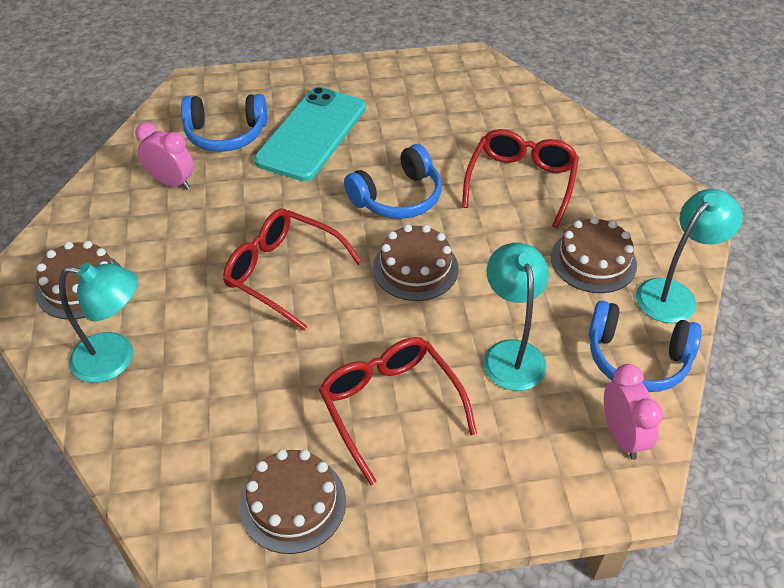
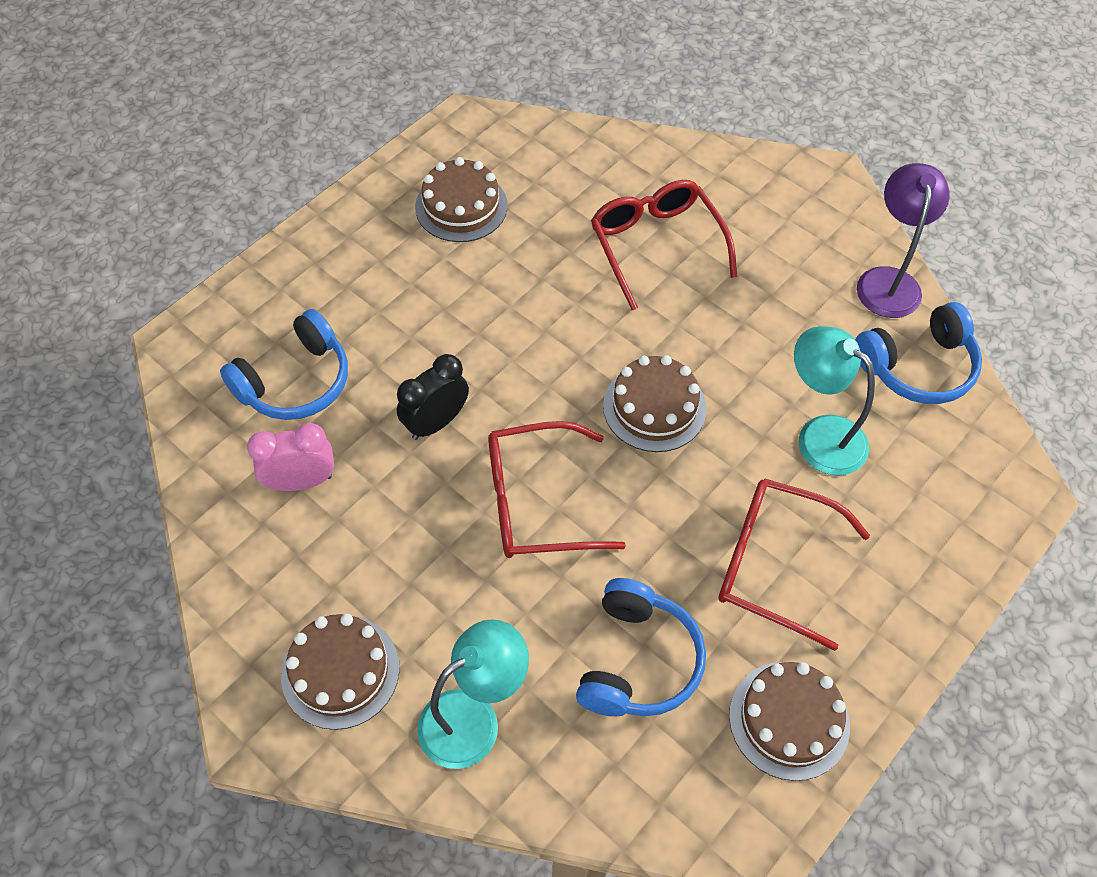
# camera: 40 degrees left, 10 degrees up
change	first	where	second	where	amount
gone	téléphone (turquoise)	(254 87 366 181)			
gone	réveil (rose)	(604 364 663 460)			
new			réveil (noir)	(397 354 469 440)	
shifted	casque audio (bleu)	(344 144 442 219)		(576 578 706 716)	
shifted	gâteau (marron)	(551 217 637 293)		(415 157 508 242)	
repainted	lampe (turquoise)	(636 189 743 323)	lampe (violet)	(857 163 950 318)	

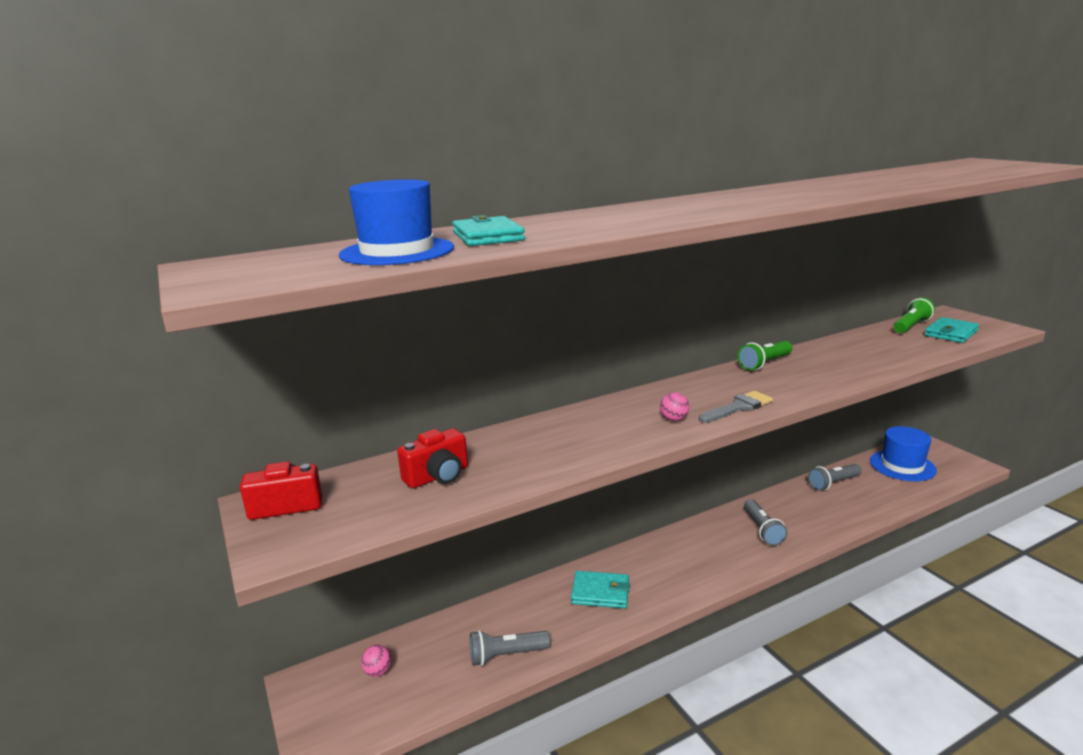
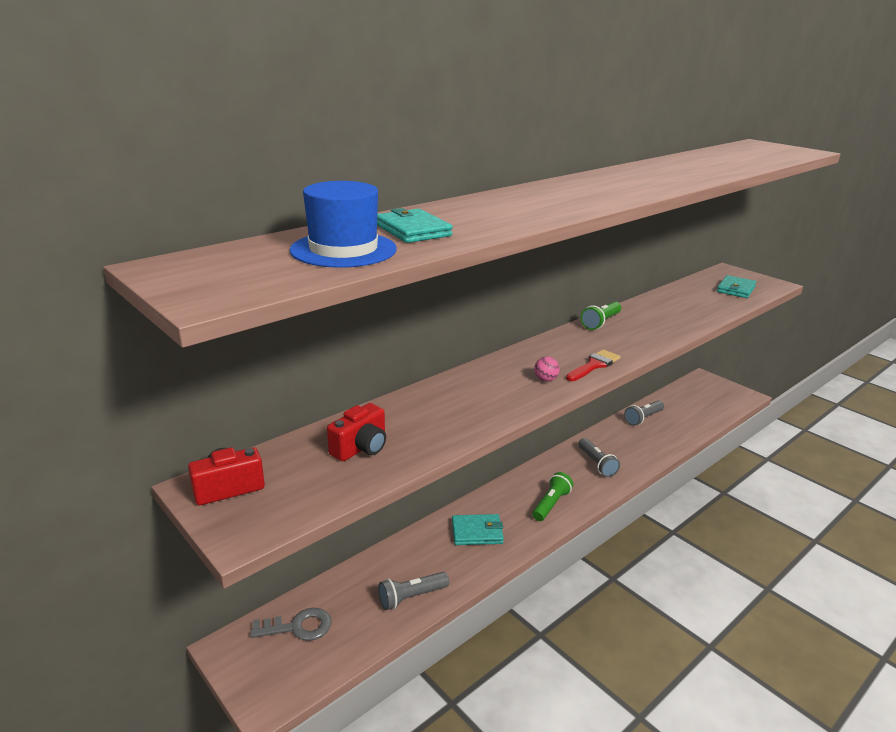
# camera: 15 degrees left, 5 degrees up
change	first	where	second	where	amount
gone	chapeau (bleu)	(870 426 937 481)			
shifted	lampe de poche (vert)	(894 297 935 333)		(532 472 573 521)	
swapped	balle (rose)	(361 645 392 677)	clé (gris)	(250 608 332 641)	
repainted	pinceau (gris)	(699 391 773 423)	pinceau (rouge)	(566 349 620 381)	

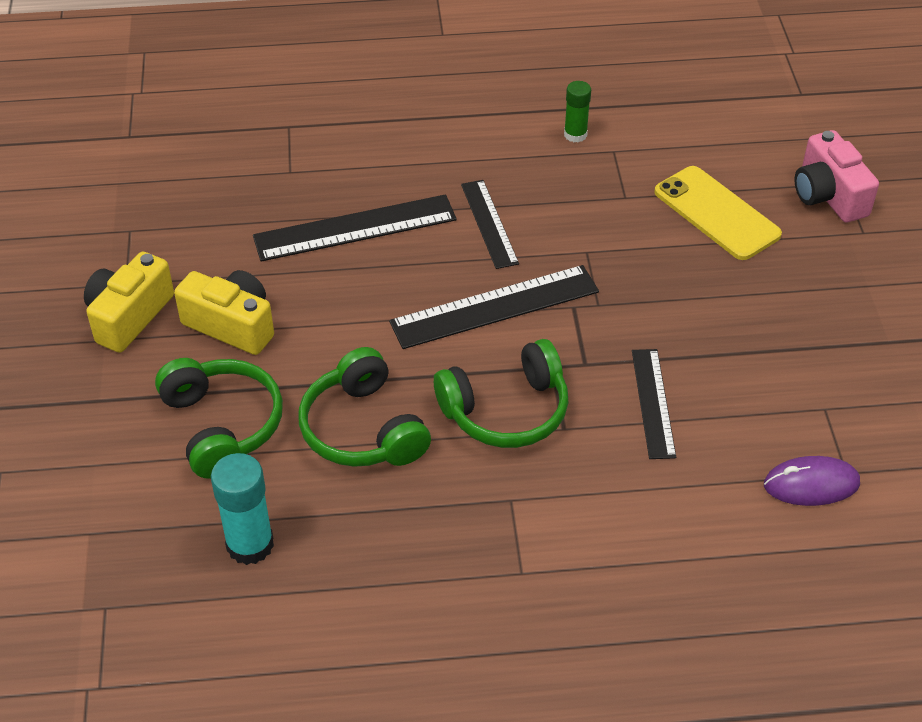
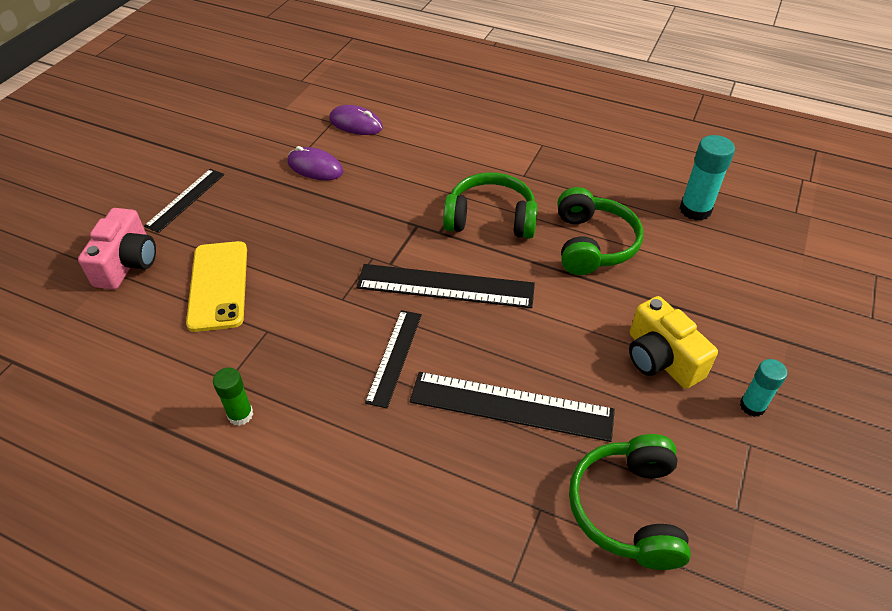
# camera: 150 degrees left, 0 degrees up
change	first	where	second	where	amount
new			souris (violet)	(288 146 343 180)	
shifted	casque audio (vert)	(155 358 283 479)		(569 434 691 570)	
shifted	règle (noir)	(632 349 676 459)		(144 169 224 233)	
swapped	appareil photo (jaune)	(84 252 174 353)	bâton de colle (turquoise)	(740 359 787 417)	

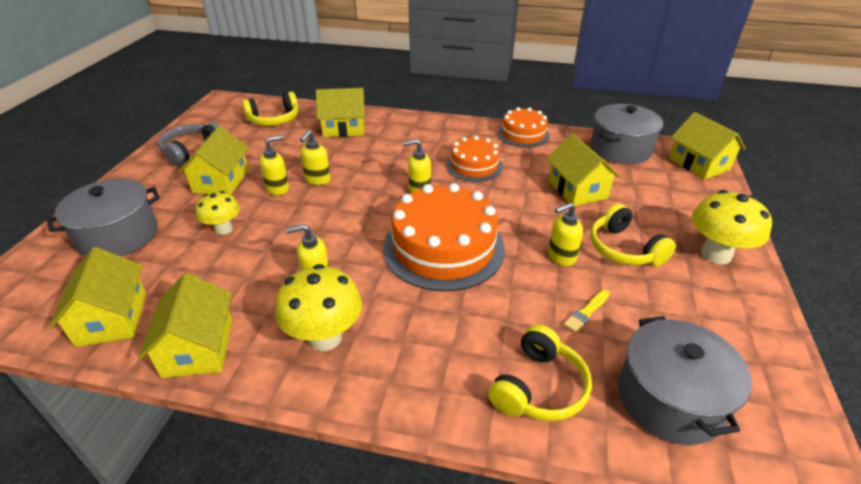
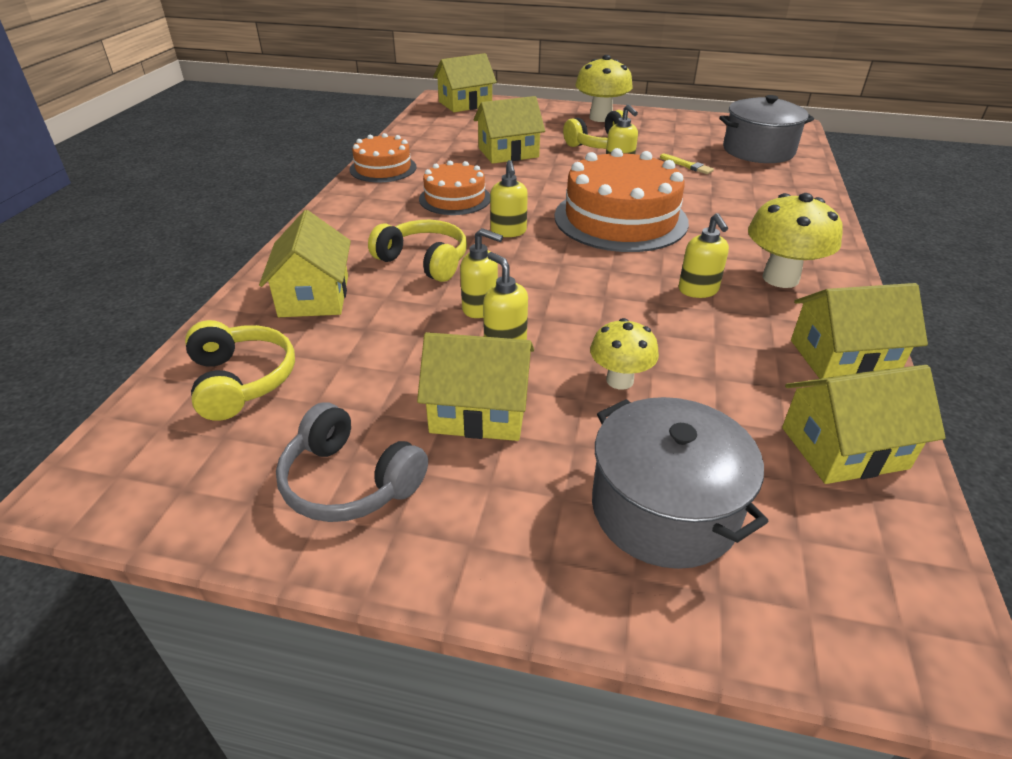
# camera: 90 degrees left, 0 degrees up
change	first	where	second	where	amount
gone	marmite (gris)	(590 104 663 164)			
shifted	casque audio (jaune)	(488 324 592 421)		(368 220 467 282)	

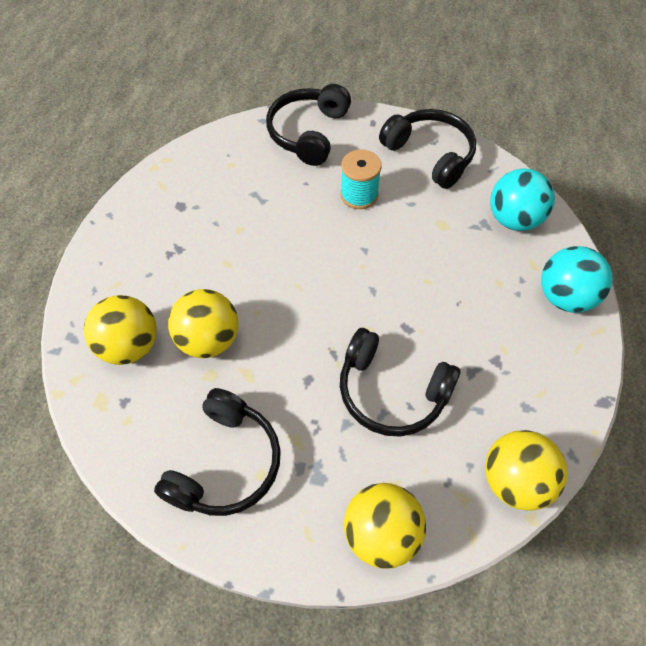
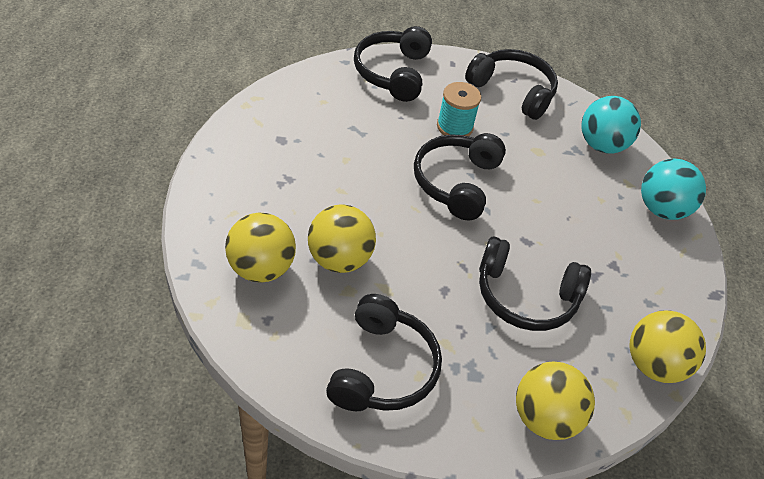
# camera: 15 degrees left, 10 degrees down
change	first	where	second	where	amount
new			casque audio (noir)	(414 133 506 221)	

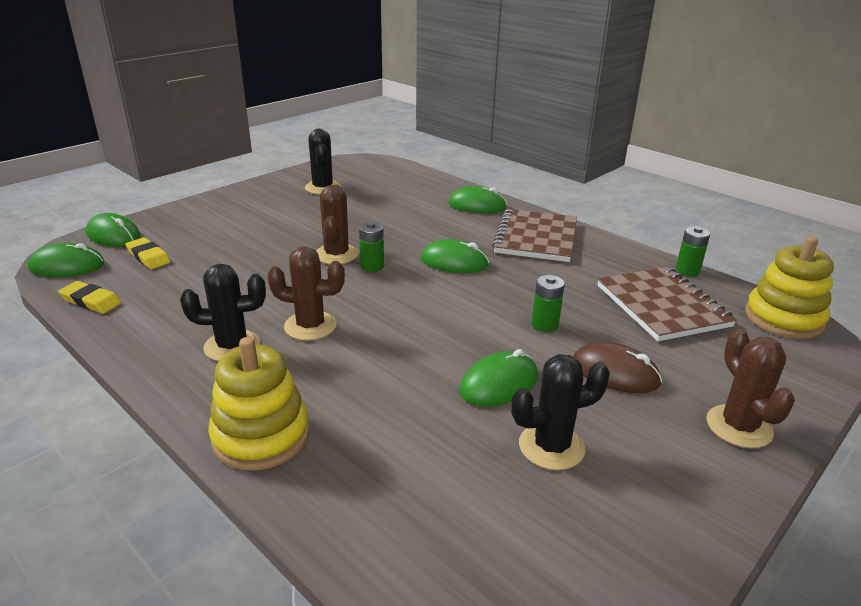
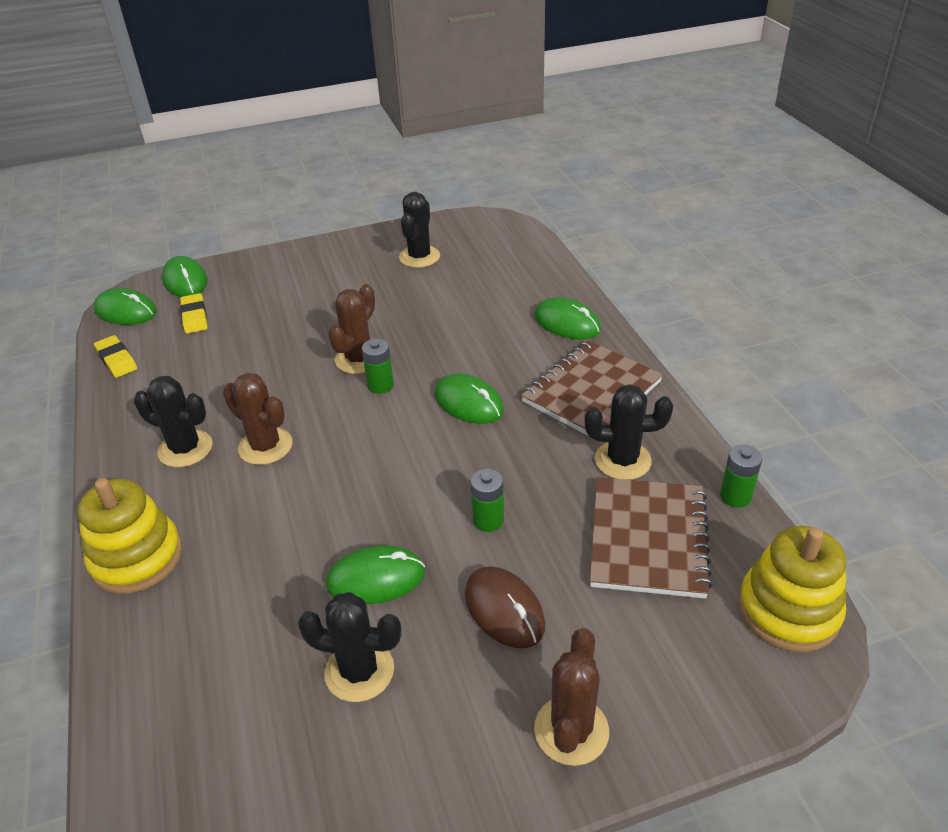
# camera: 30 degrees right, 10 degrees up
change	first	where	second	where	amount
new			cactus (noir)	(585 384 673 480)	

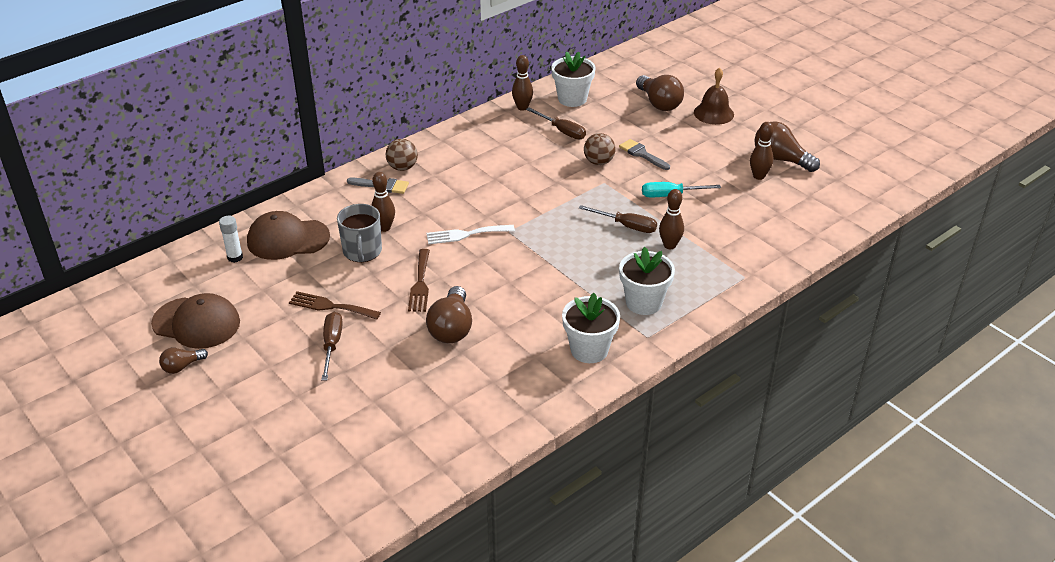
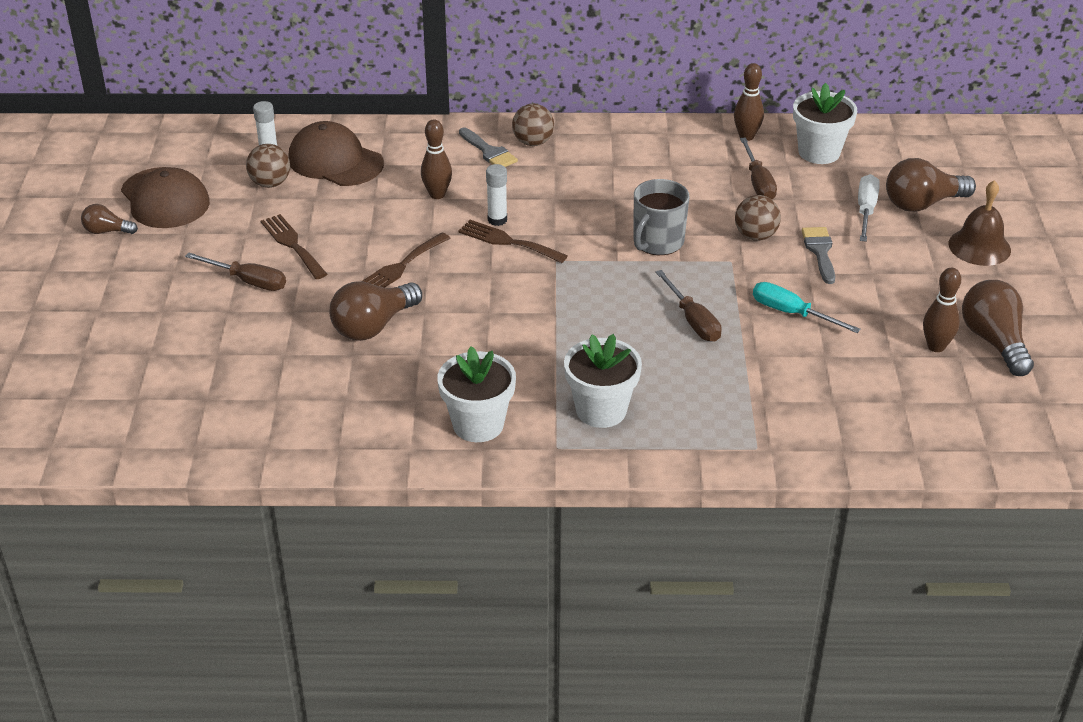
# camera: 40 degrees right, 0 degrees up
change	first	where	second	where	amount
gone	quille (marron)	(659 189 684 249)			
new			balle (marron)	(246 144 290 188)	
new			bâton de colle (blanc)	(486 164 507 226)	
new			tournevis (blanc)	(858 174 880 242)	
shifted	tasse (gris)	(337 204 382 262)		(634 179 689 255)	
repainted	fourchette (blanc)	(426 225 515 244)	fourchette (marron)	(458 220 568 263)	
rotated	tournevis (marron)	(321 312 343 381)		(185 253 286 291)	75 degrees clockwise
rotated	ampoule (marron)	(636 75 684 111)		(886 158 976 212)	60 degrees clockwise

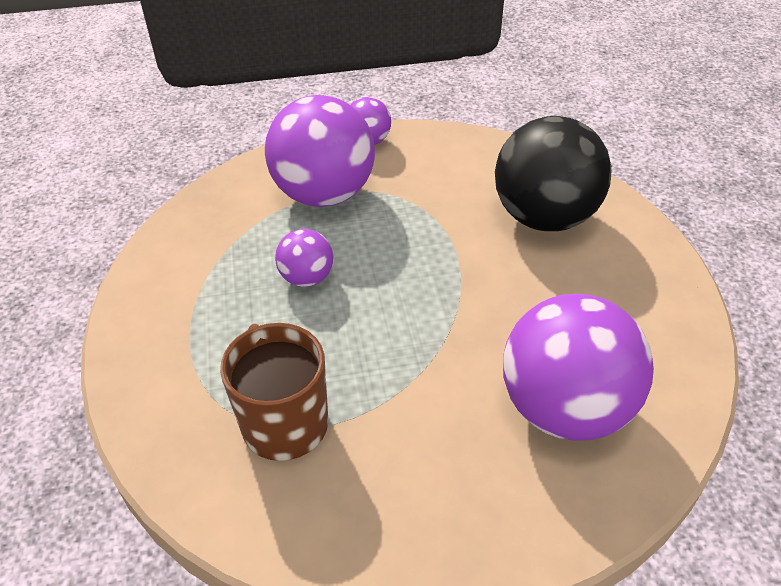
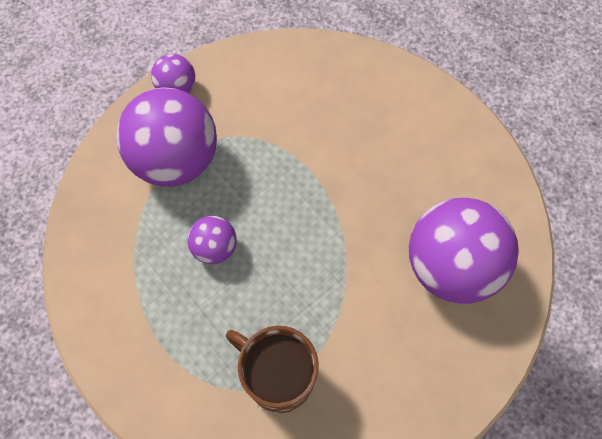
# camera: 30 degrees left, 20 degrees up
change	first	where	second	where	amount
gone	balle (noir)	(495 116 612 231)			

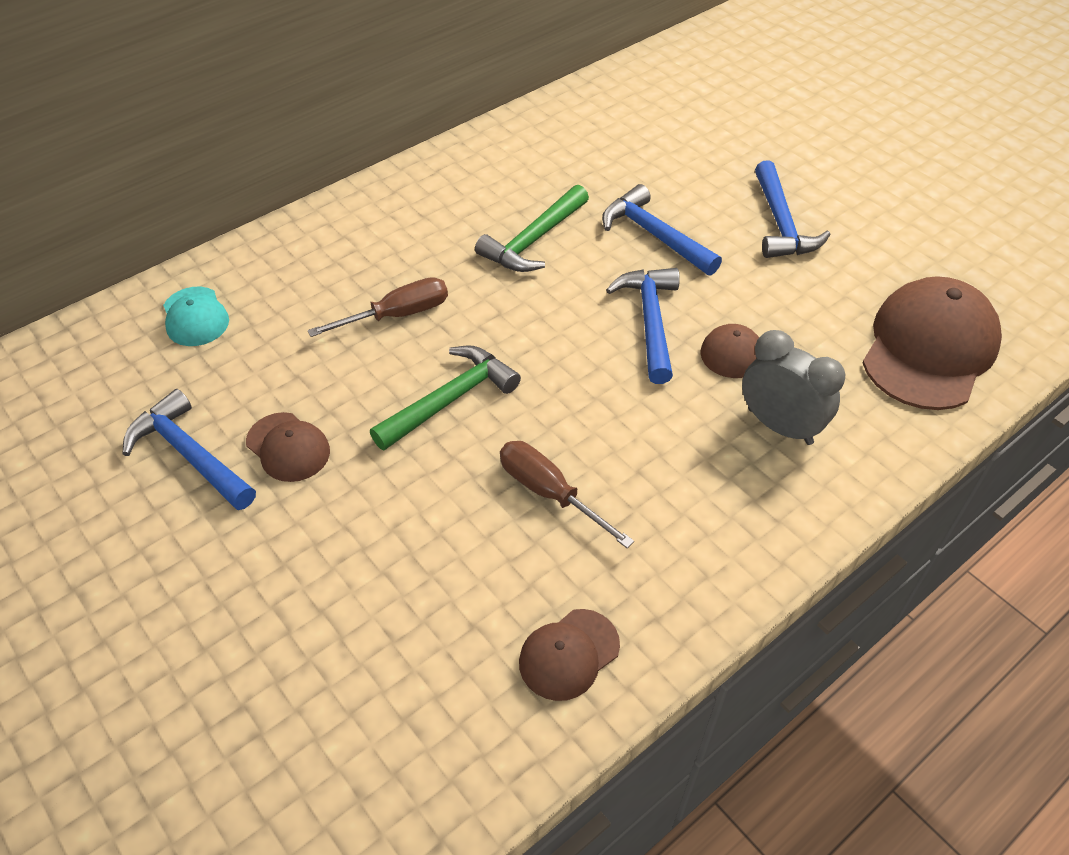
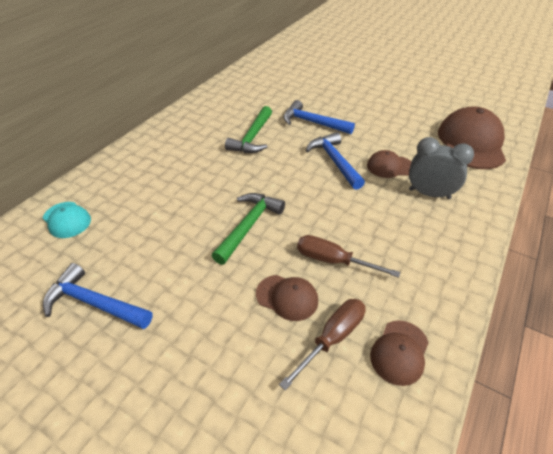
# camera: 20 degrees left, 5 degrees down
change	first	where	second	where	amount
gone	marteau (bleu)	(755 160 831 258)			
shifted	casquette (marron)	(246 412 330 482)		(256 275 318 321)	
shifted	tournevis (marron)	(308 277 448 337)		(279 299 366 390)	

